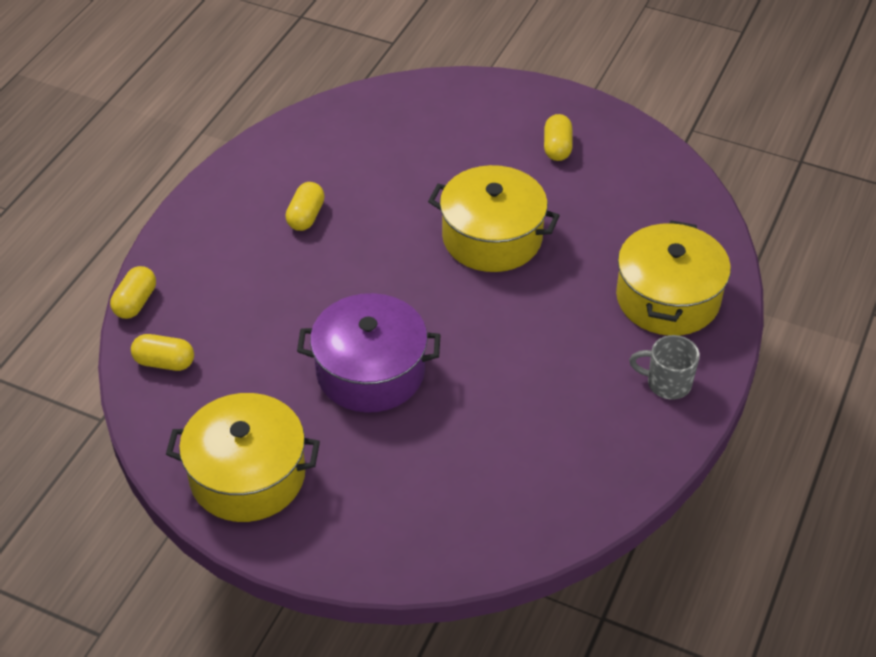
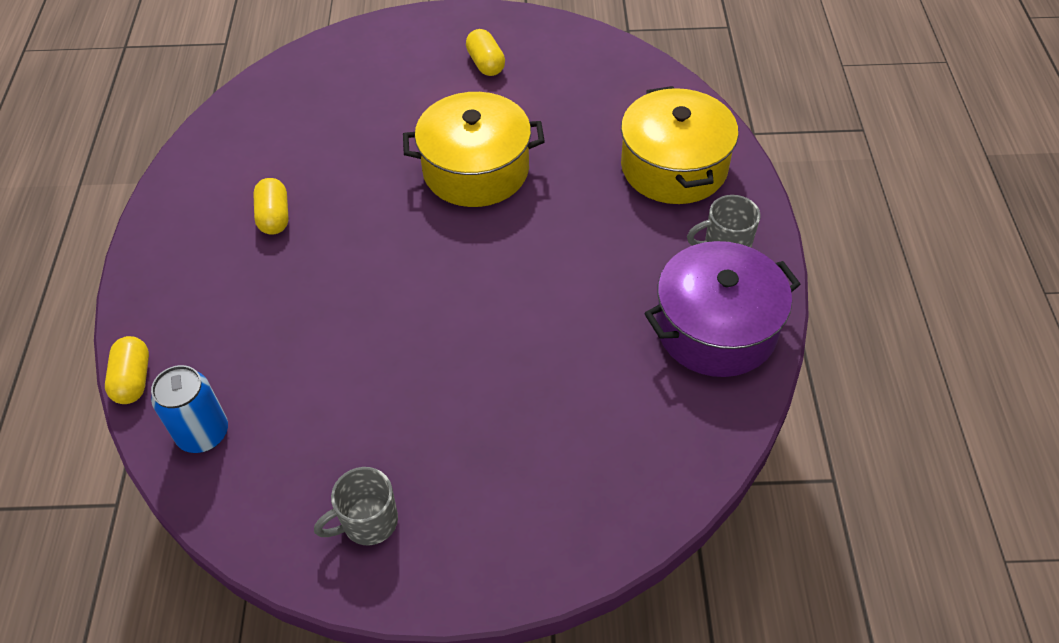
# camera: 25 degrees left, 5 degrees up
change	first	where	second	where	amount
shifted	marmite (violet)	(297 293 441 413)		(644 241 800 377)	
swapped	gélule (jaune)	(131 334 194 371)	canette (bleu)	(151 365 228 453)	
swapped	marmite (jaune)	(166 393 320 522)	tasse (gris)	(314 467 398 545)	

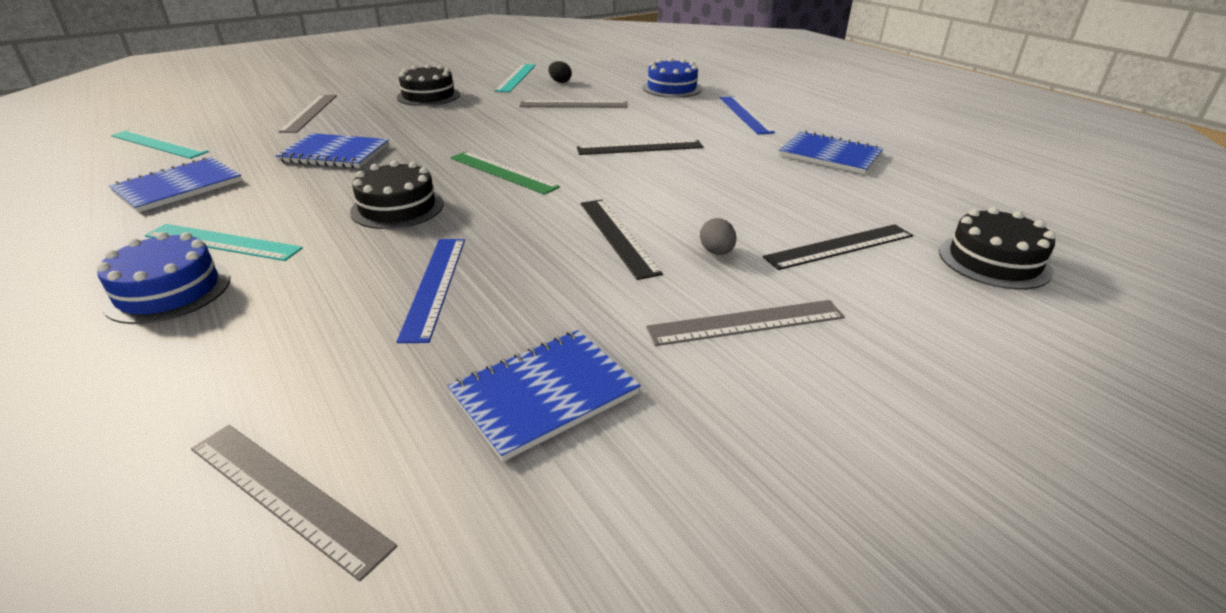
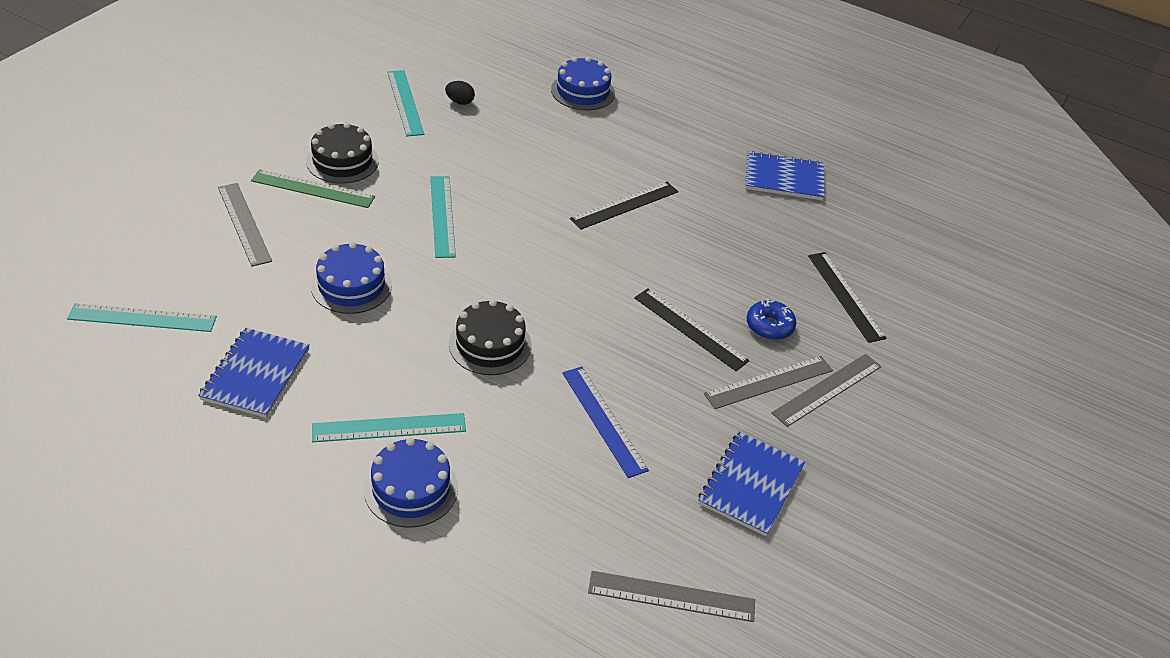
# camera: 30 degrees left, 10 degrees up
change	first	where	second	where	amount
gone	règle (bleu)	(720 96 775 135)			
gone	gâteau (noir)	(939 207 1056 290)			
new			règle (turquoise)	(430 176 456 258)	
shifted	règle (vert)	(450 152 560 195)		(251 169 375 208)	
shifted	règle (gris)	(519 101 628 108)		(704 356 833 409)	
swapped	carnet (bleu)	(275 133 389 168)	gâteau (bleu)	(311 242 392 314)	
swapped	œuf (gris)	(700 218 736 255)	beignet (bleu)	(747 299 796 340)	
rotated	règle (noir)	(763 224 913 270)		(808 252 887 343)	60 degrees counterclockwise

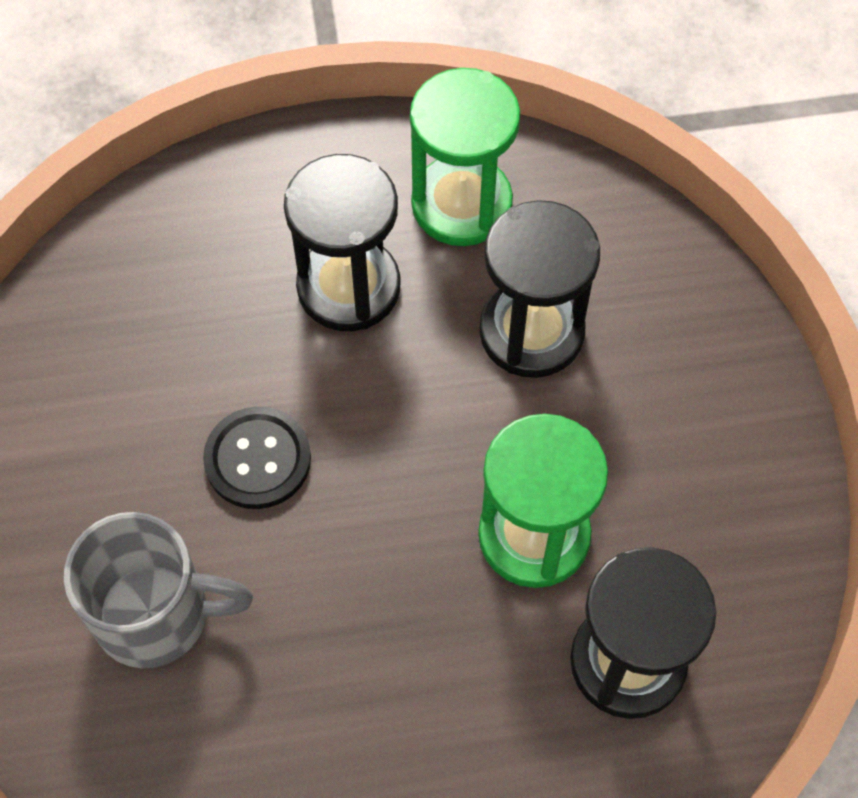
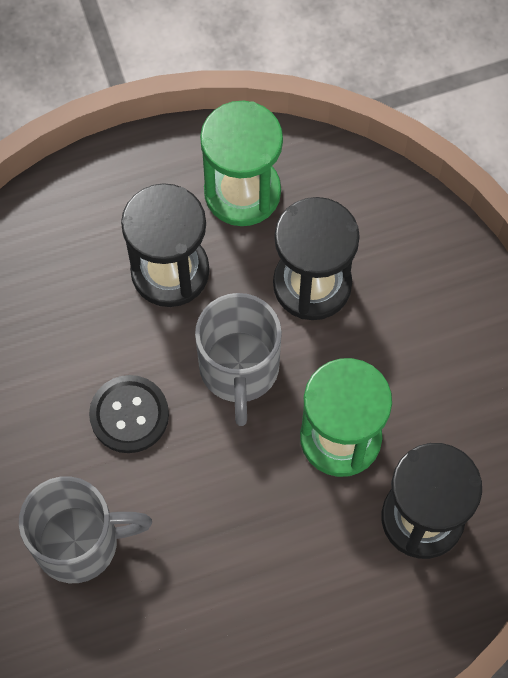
# camera: 10 degrees left, 5 degrees up
change	first	where	second	where	amount
new			tasse (gris)	(195 293 282 426)	

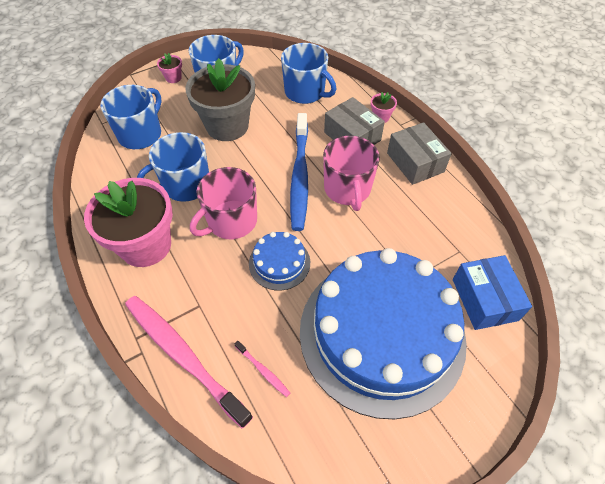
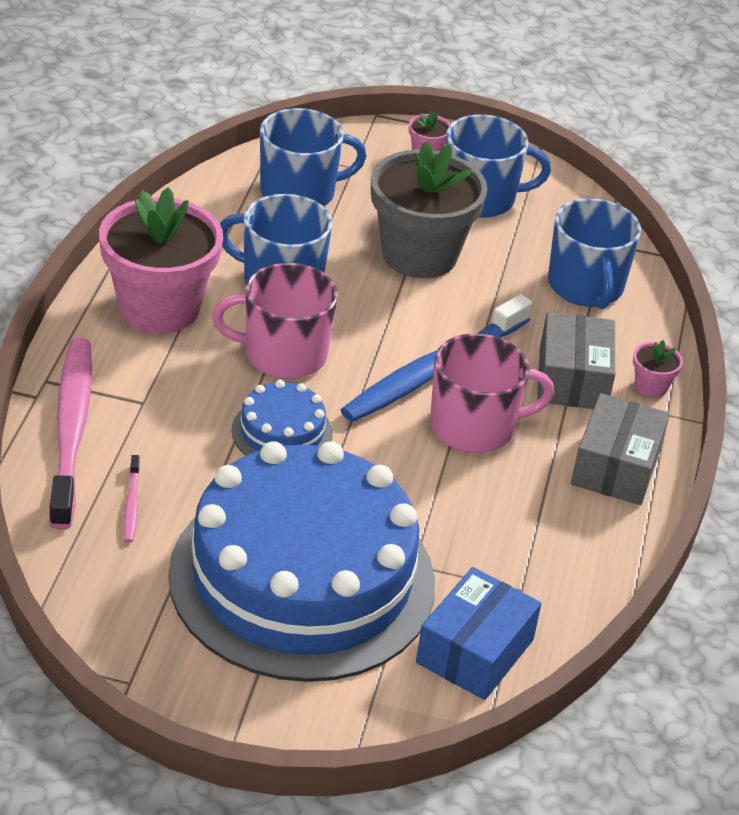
# camera: 40 degrees right, 15 degrees down
change	first	where	second	where	amount
rotated	tasse (rose)	(323 136 380 211)		(430 333 554 453)	135 degrees counterclockwise

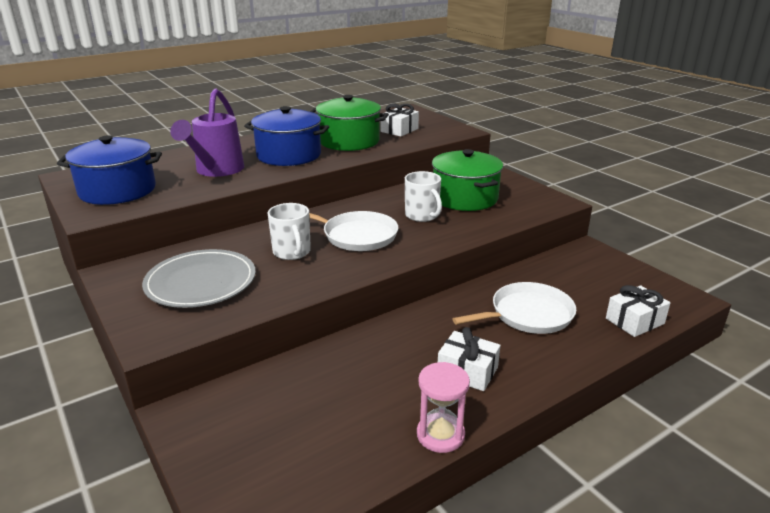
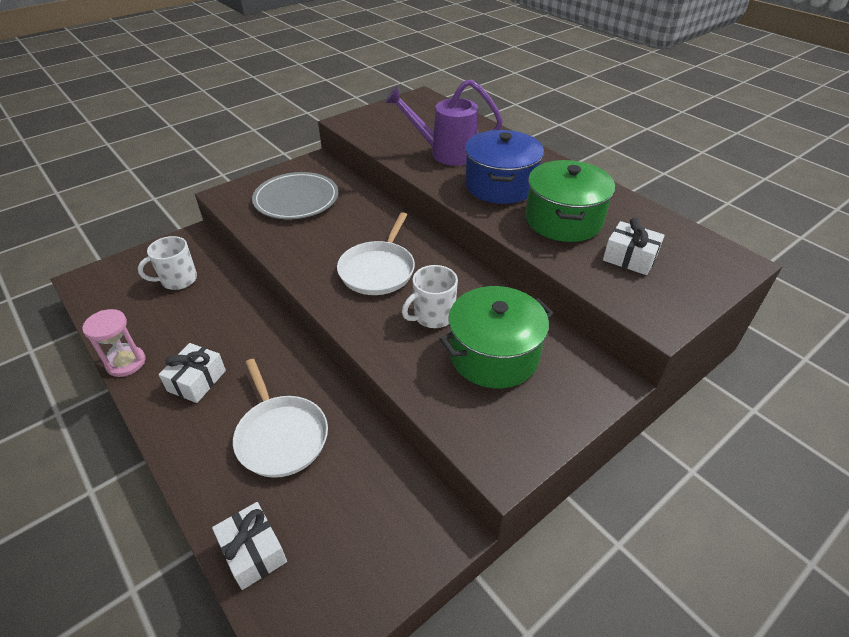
# camera: 85 degrees right, 15 degrees up
change	first	where	second	where	amount
gone	marmite (bleu)	(57 136 162 205)			
shifted	tasse (blanc)	(267 203 311 260)		(138 236 197 290)	

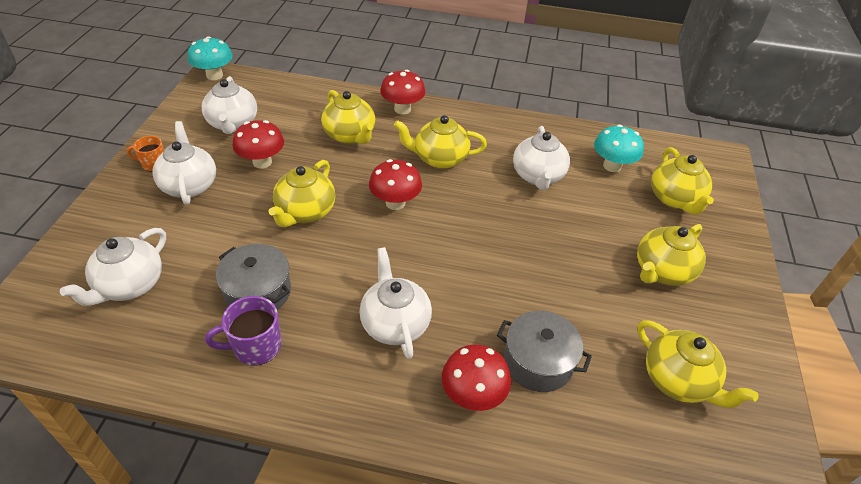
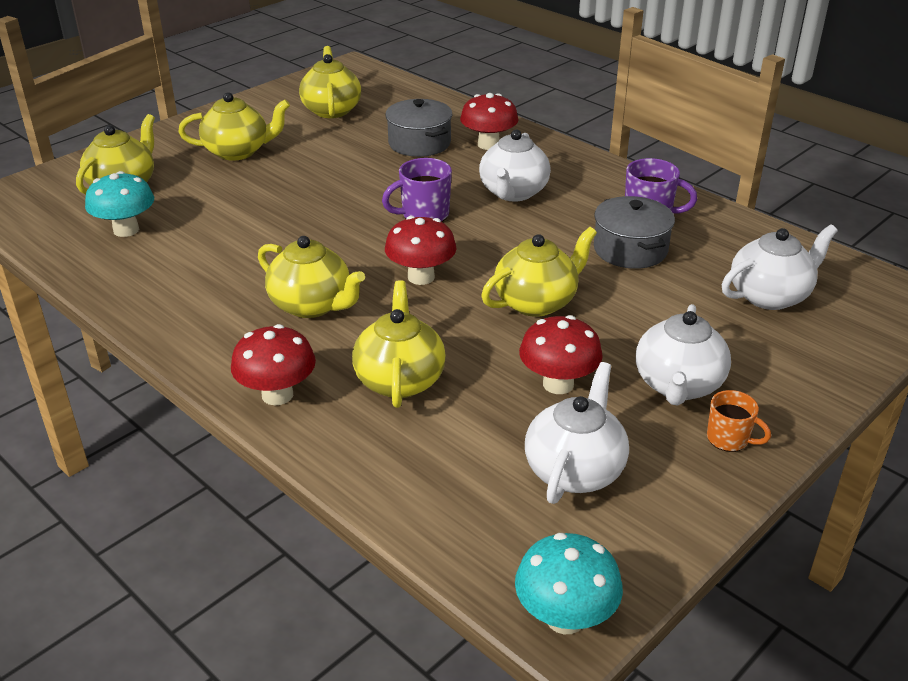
# camera: 145 degrees left, 10 degrees down
change	first	where	second	where	amount
gone	théière (blanc)	(513 126 570 190)			
new			tasse (violet)	(382 158 452 222)	

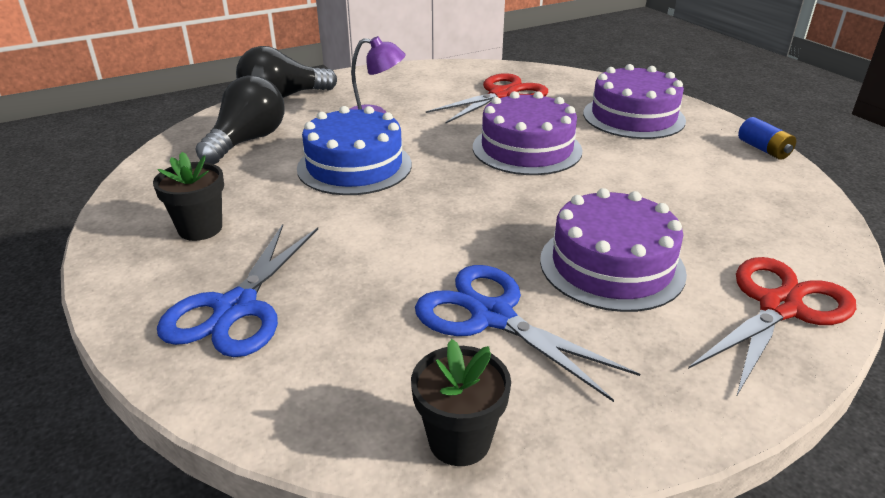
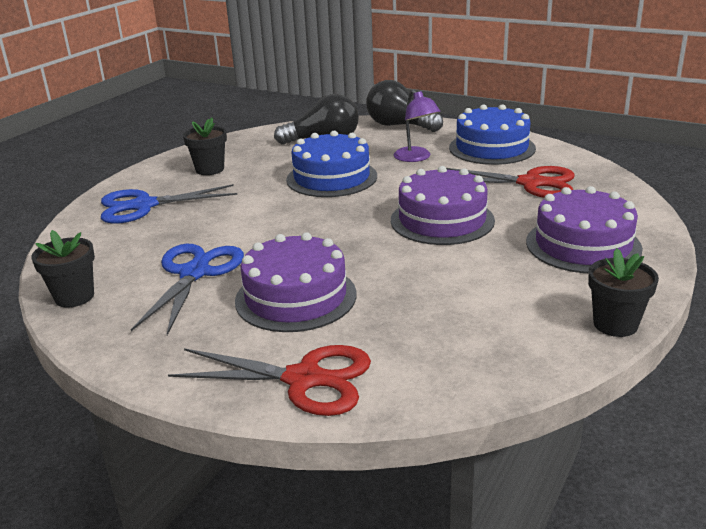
# camera: 60 degrees right, 5 degrees down
change	first	where	second	where	amount
new			gâteau (bleu)	(449 104 536 165)	
swapped	pile (bleu)	(738 117 796 160)	pot de fleurs (noir)	(588 248 659 337)	

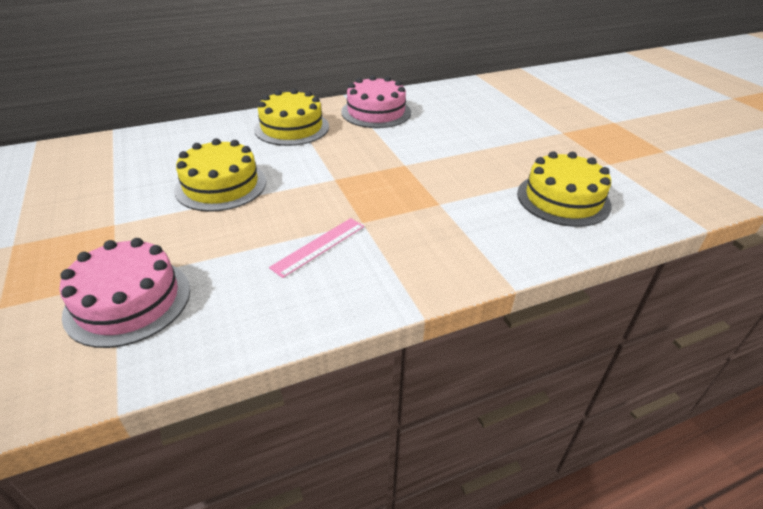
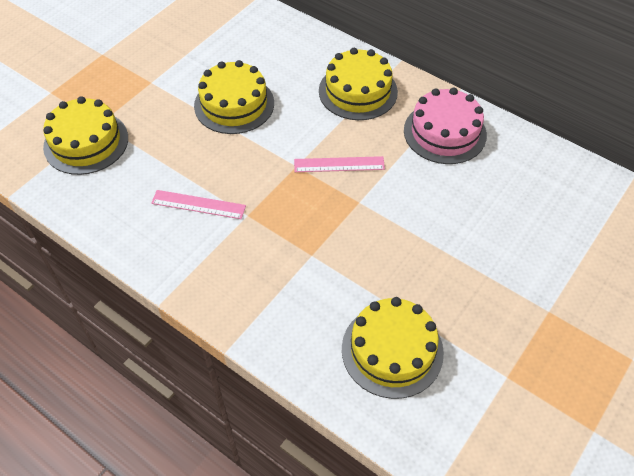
# camera: 60 degrees right, 15 degrees up
change	first	where	second	where	amount
new			règle (rose)	(294 156 385 172)	
repainted	gâteau (rose)	(59 238 190 348)	gâteau (jaune)	(43 96 128 175)	

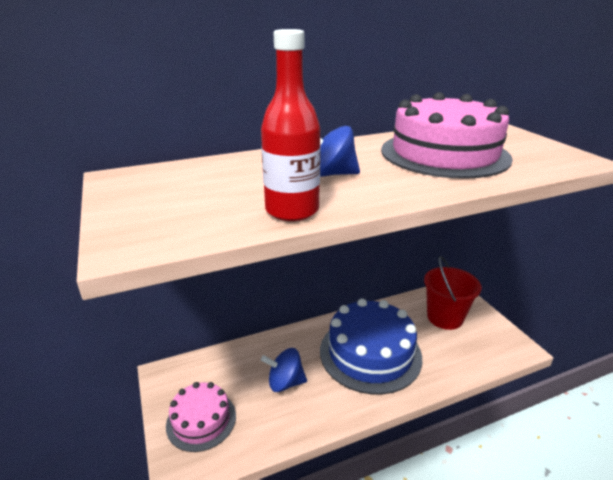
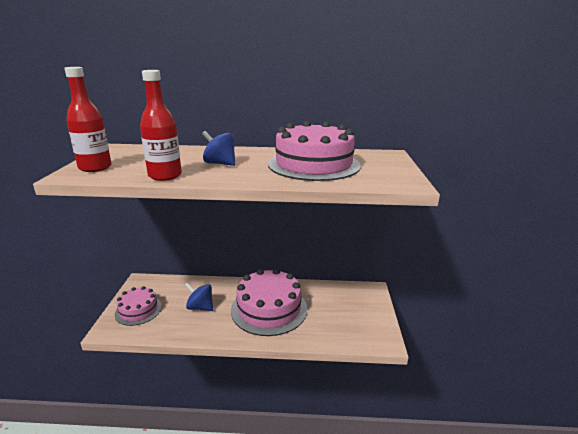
# camera: 25 degrees right, 5 degrees down
change	first	where	second	where	amount
gone	seau (rouge)	(424 256 482 330)			
new			bouteille (rouge)	(64 67 112 172)	
repainted	gâteau (bleu)	(320 298 422 395)	gâteau (rose)	(231 268 307 336)	

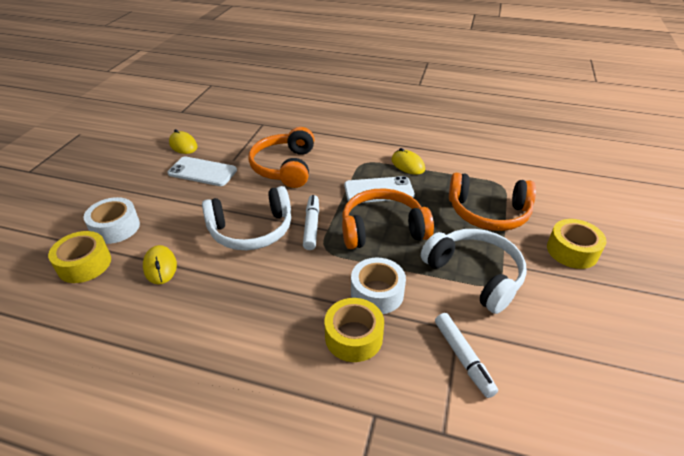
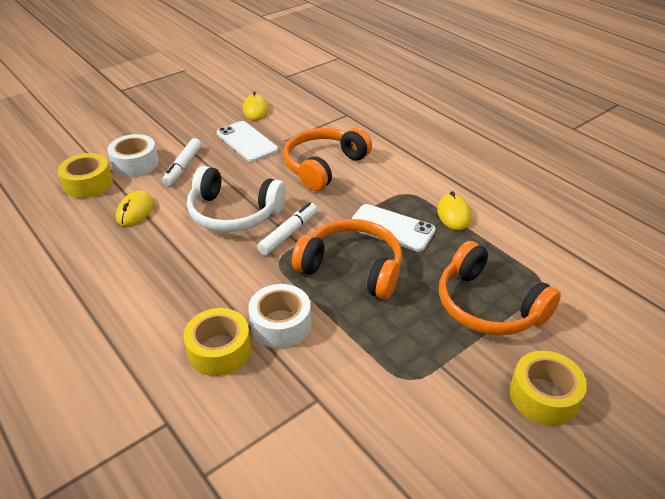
# camera: 35 degrees right, 0 degrees up
change	first	where	second	where	amount
gone	casque audio (blanc)	(421 229 527 314)			
shifted	feutre (blanc)	(435 313 498 398)		(162 138 202 186)	

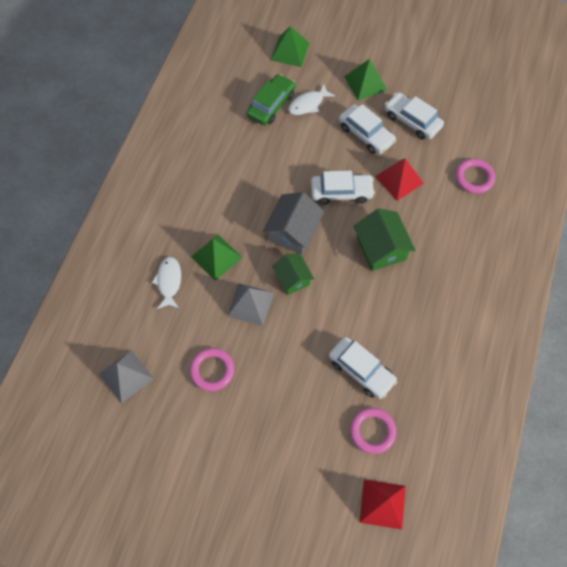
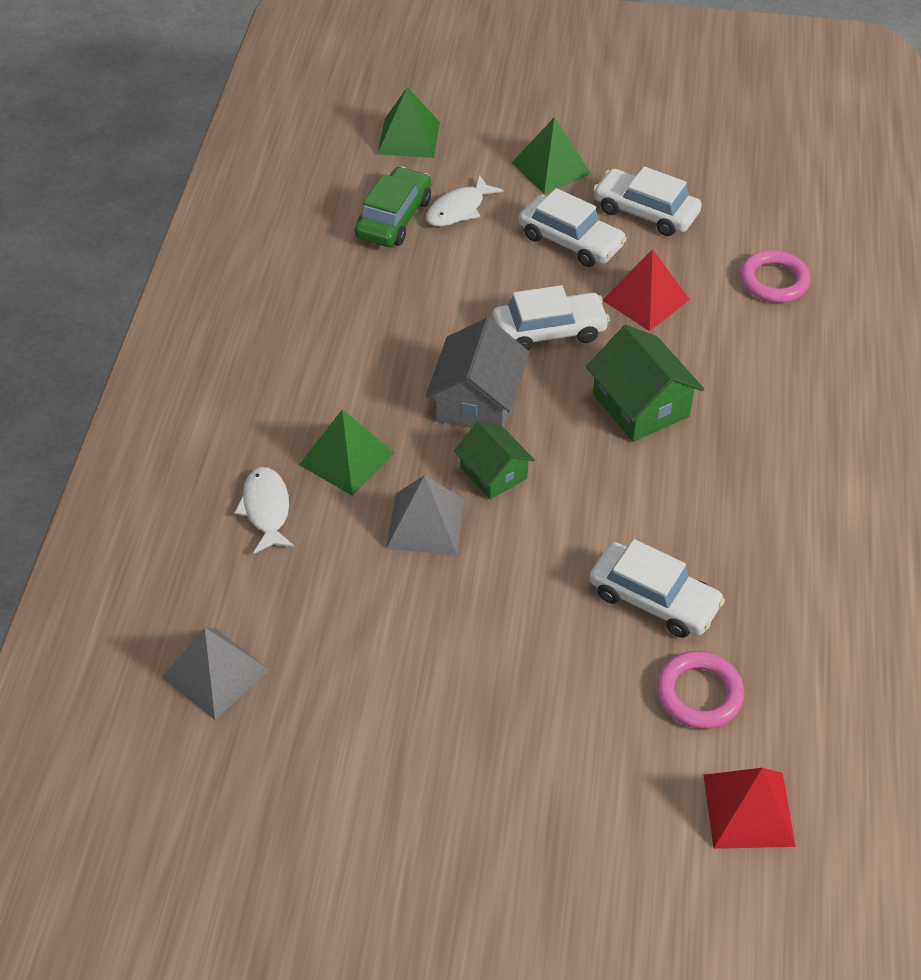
# camera: 10 degrees left, 15 degrees down
change	first	where	second	where	amount
gone	anneau (rose)	(190 348 234 391)			

